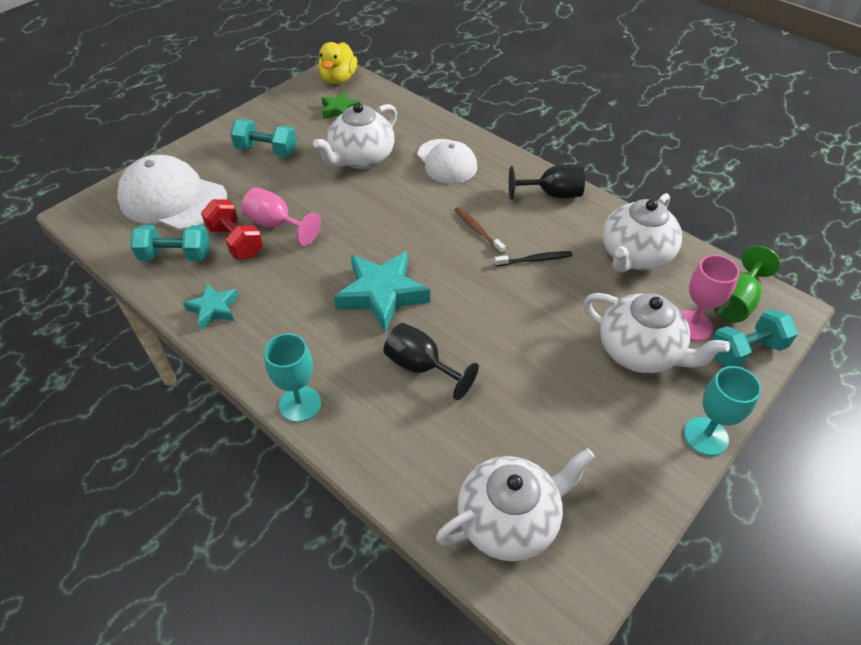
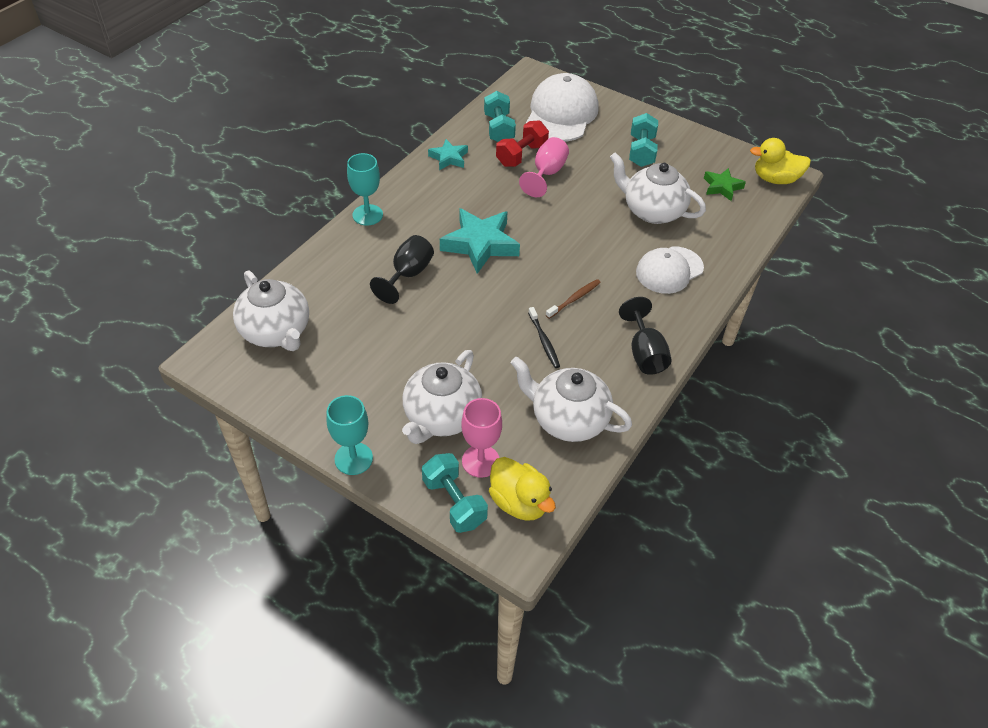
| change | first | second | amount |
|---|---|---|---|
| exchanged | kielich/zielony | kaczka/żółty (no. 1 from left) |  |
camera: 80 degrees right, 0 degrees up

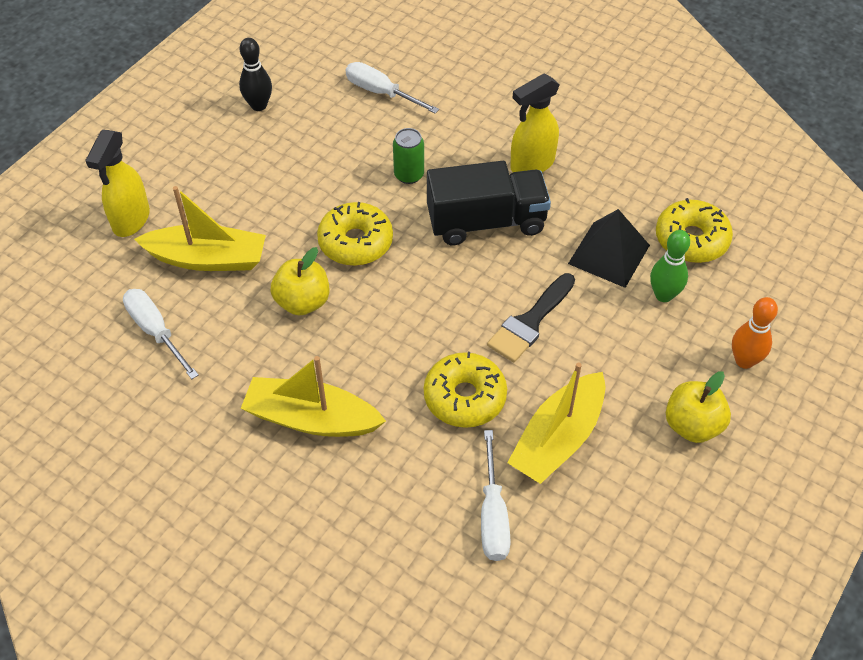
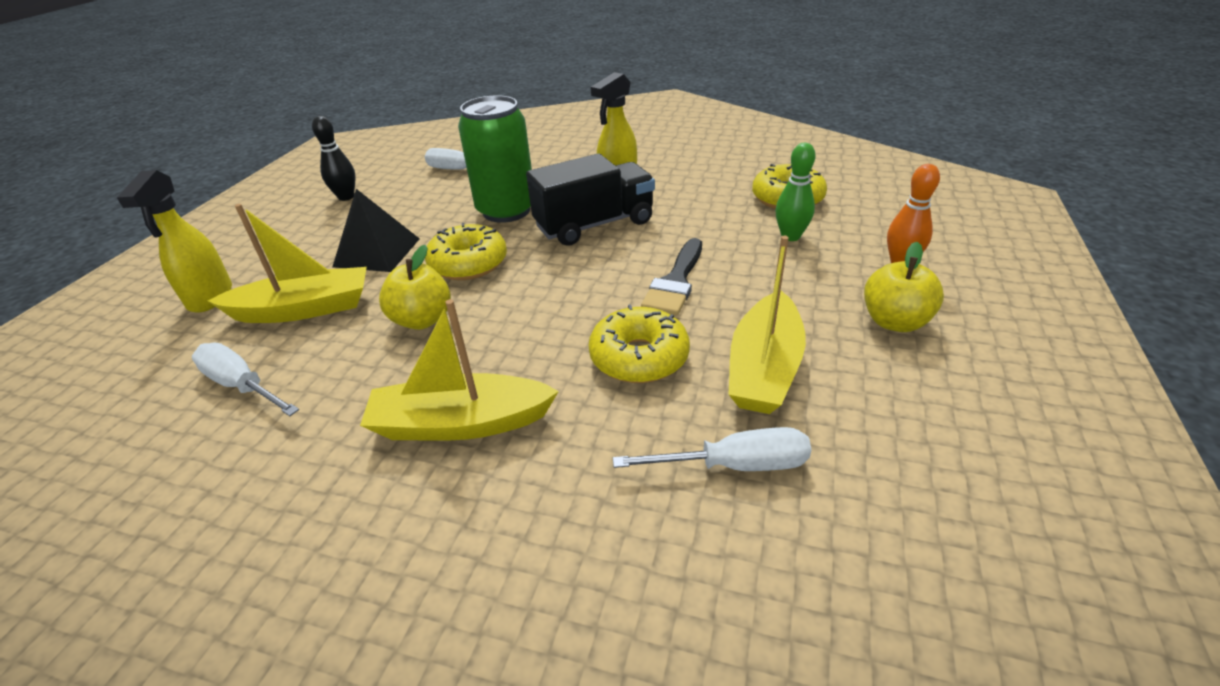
| change | first | second | amount |
|---|---|---|---|
| relocated | piramida/czarny |  |  |
| spun | śrubokręt/biały (no. 3 from left) |  | 75 degrees counterclockwise |
| size | puszka/zielony |  | x2.03 |
camera: 15 degrees left, 15 degrees down

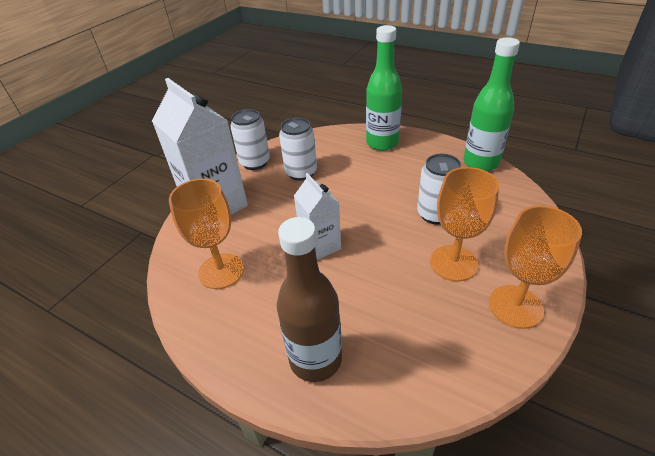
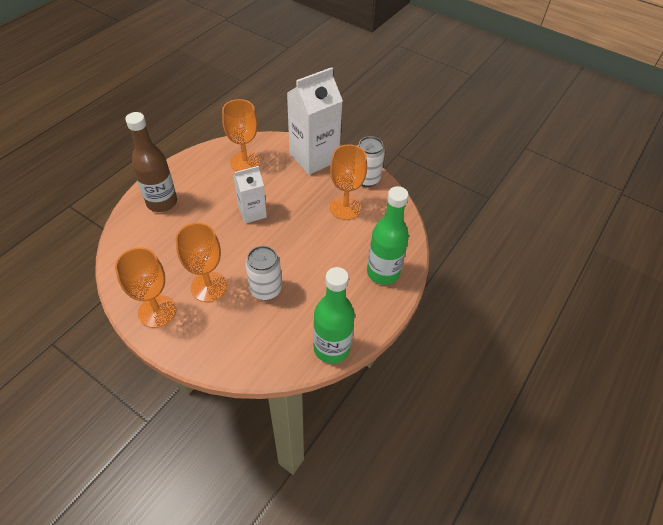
| change | first | second | amount |
|---|---|---|---|
| exchanged | puszka/biały (no. 2 from left) | kielich/pomarańczowy (no. 4 from left) |  |
camera: 90 degrees right, 10 degrees up

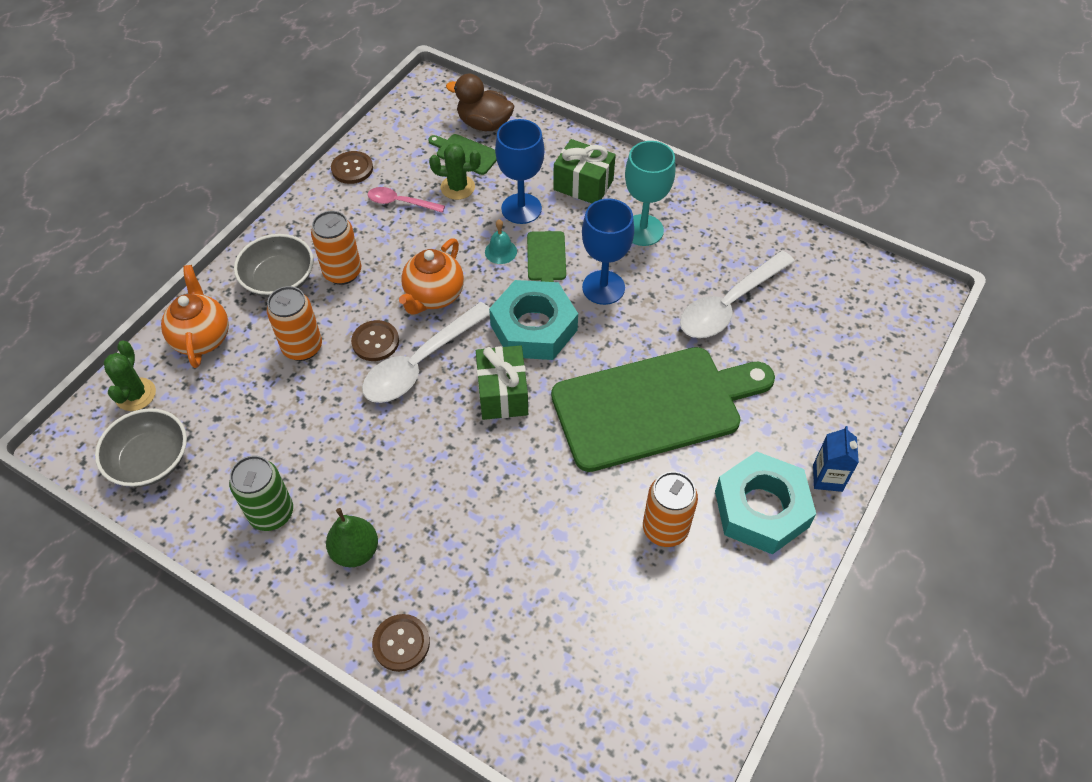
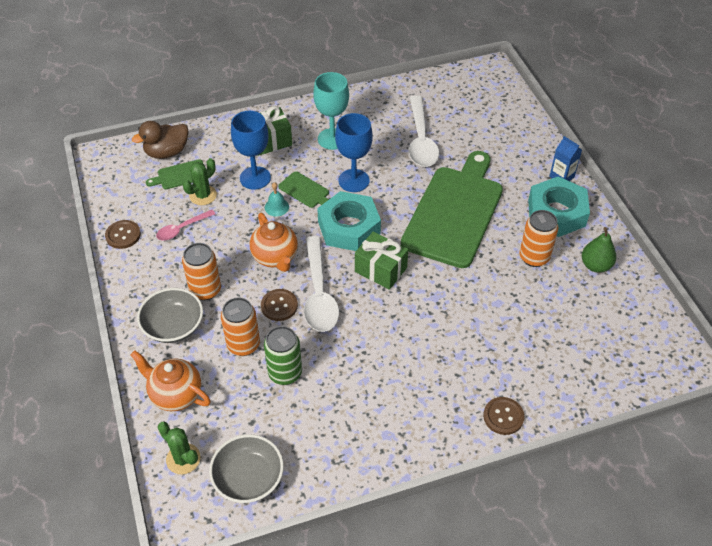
| change | first | second | amount |
|---|---|---|---|
| relocated | puszka/zielony |  |  |
| relocated | gruszka/zielony |  |  |
camera: 50 degrees left, 5 degrees down

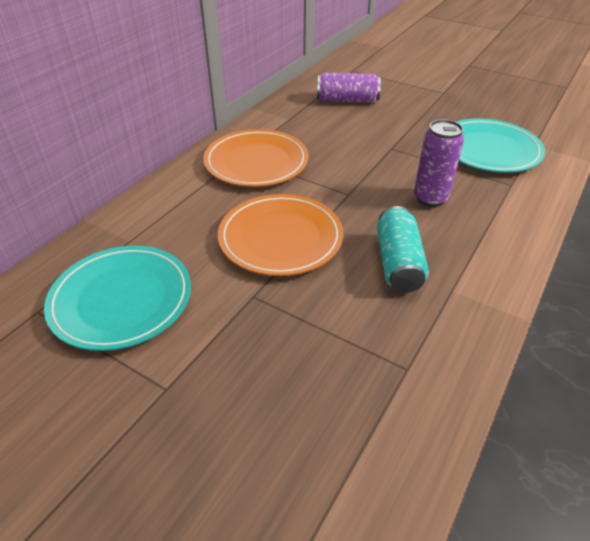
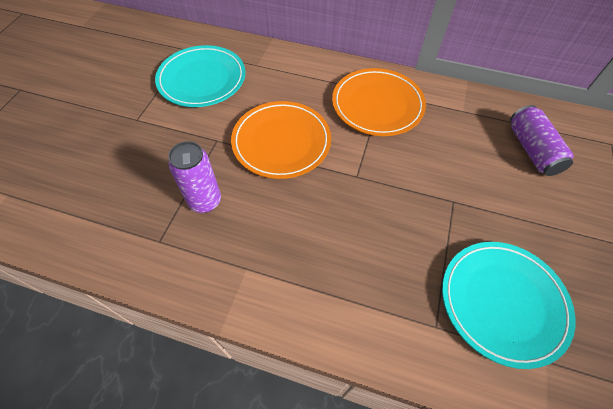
| change | first | second | amount |
|---|---|---|---|
| missing | puszka/turkusowy |  |  |
| relocated | puszka/fioletowy (no. 2 from left in the first image) | puszka/fioletowy (no. 1 from left) |  |
camera: 75 degrees right, 15 degrees up

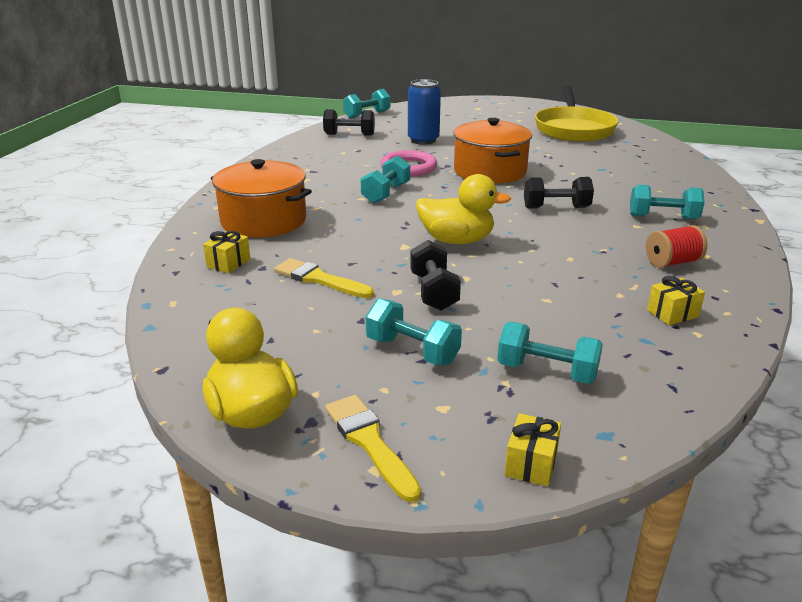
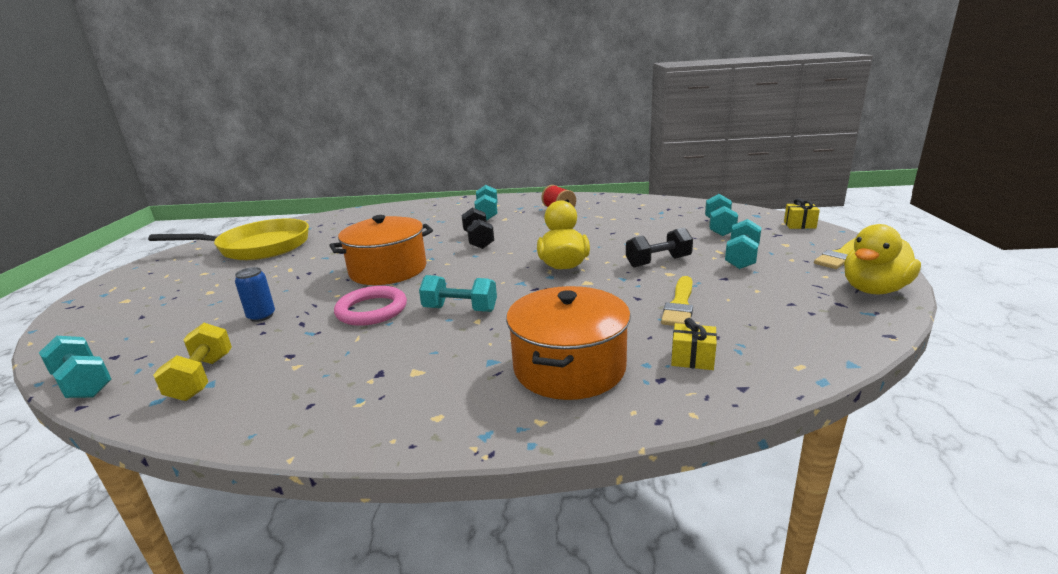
| change | first | second | amount |
|---|---|---|---|
| missing | prezent/żółty (no. 3 from left) |  |  |
| colour | hantel/czarny (no. 1 from left) | hantel/żółty |  |
| size | puszka/niebieski |  | x0.63 |
camera: 100 degrees left, 5 degrees down

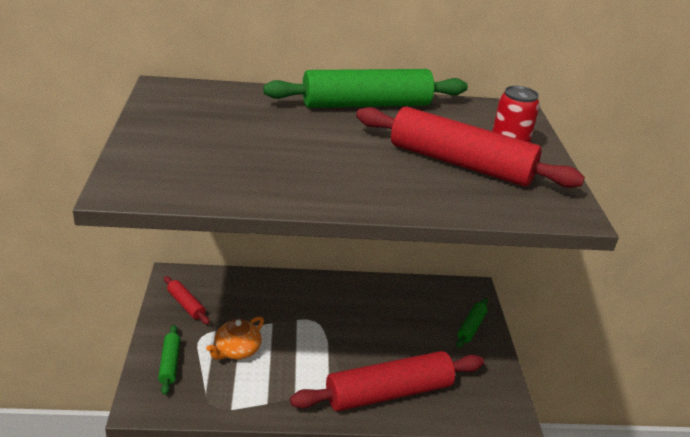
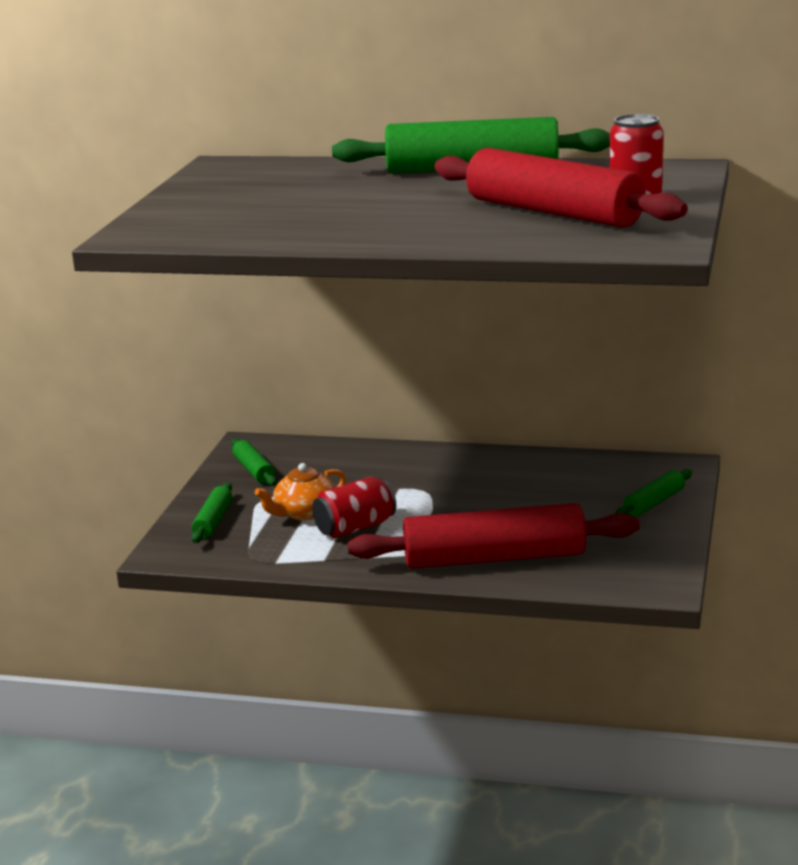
| change | first | second | amount |
|---|---|---|---|
| appeared |  | puszka/czerwony (no. 1 from left) |  |
| colour | wałek do ciasta/czerwony (no. 1 from left) | wałek do ciasta/zielony (no. 2 from left) |  |
camera: 20 degrees right, 10 degrees down

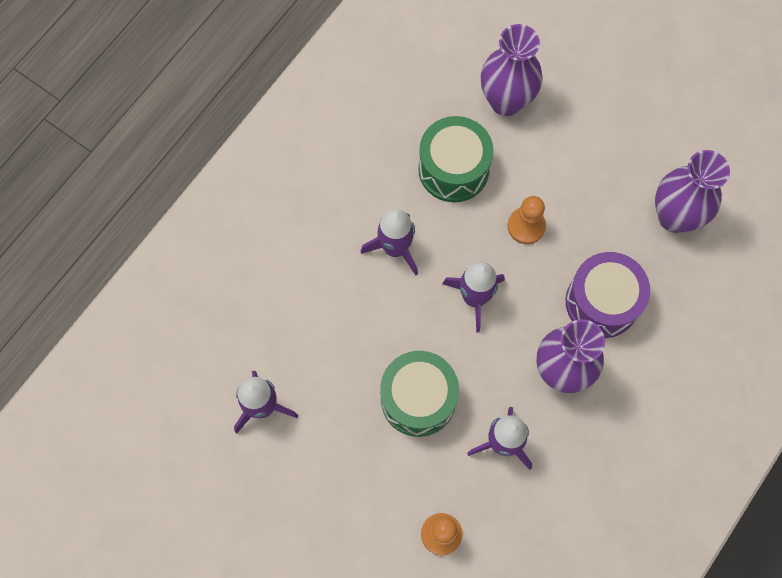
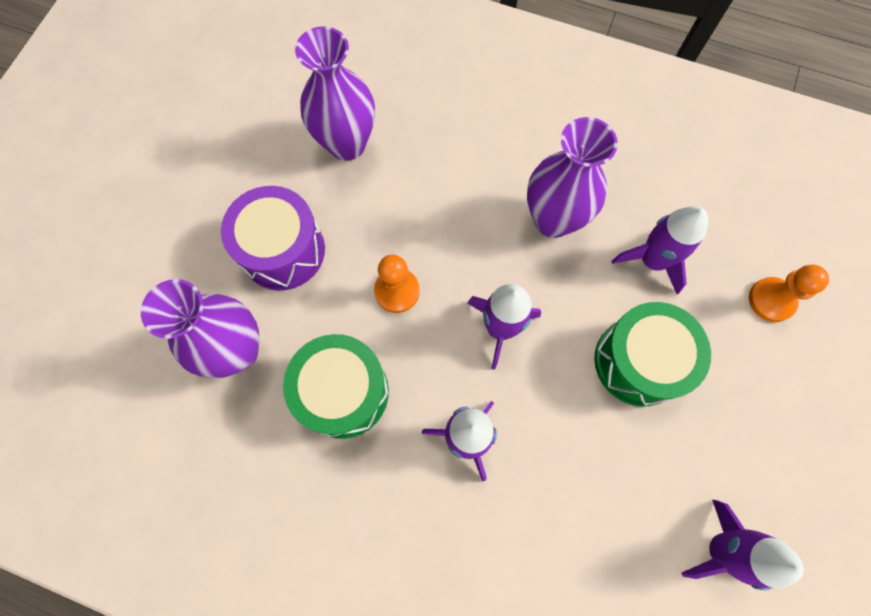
| change | first | second | amount |
|---|---|---|---|
| relocated | bęben/fioletowy |  |  |
camera: 105 degrees left, 0 degrees up

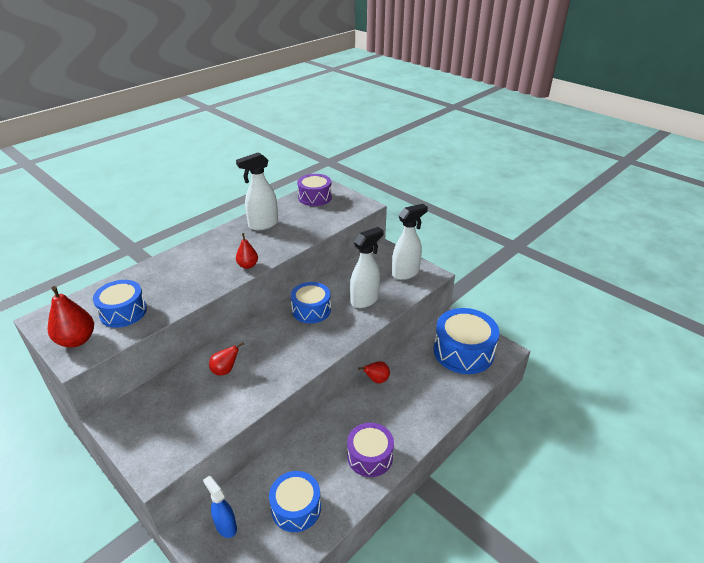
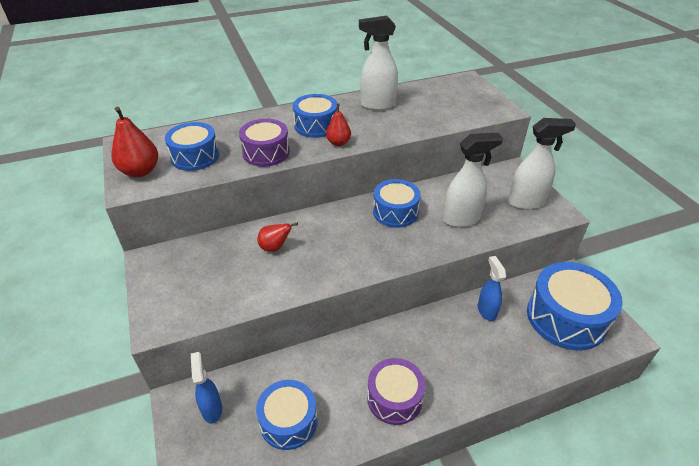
| change | first | second | amount |
|---|---|---|---|
| missing | gruszka/czerwony (no. 4 from left) |  |  |
| appeared |  | bęben/niebieski (no. 3 from left) |  |
| appeared |  | spryskiwacz/niebieski (no. 2 from left) |  |
| relocated | bęben/fioletowy (no. 1 from left) |  |  |
camera: 25 degrees right, 5 degrees up

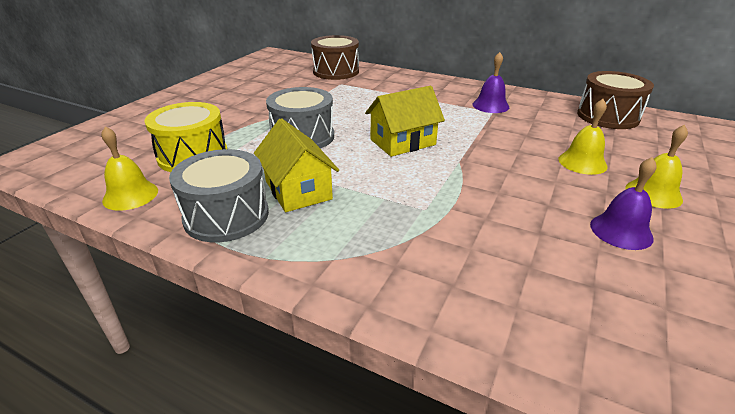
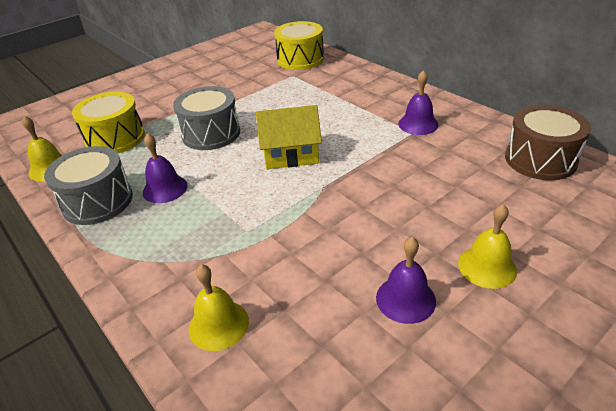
| change | first | second | amount |
|---|---|---|---|
| relocated | dzwonek/żółty (no. 2 from left) |  |  |
| exchanged | domek/żółty (no. 1 from left) | dzwonek/fioletowy (no. 1 from left) |  |
| colour | bęben/brązowy (no. 1 from left) | bęben/żółty (no. 2 from left) |  |
camera: 25 degrees right, 5 degrees up

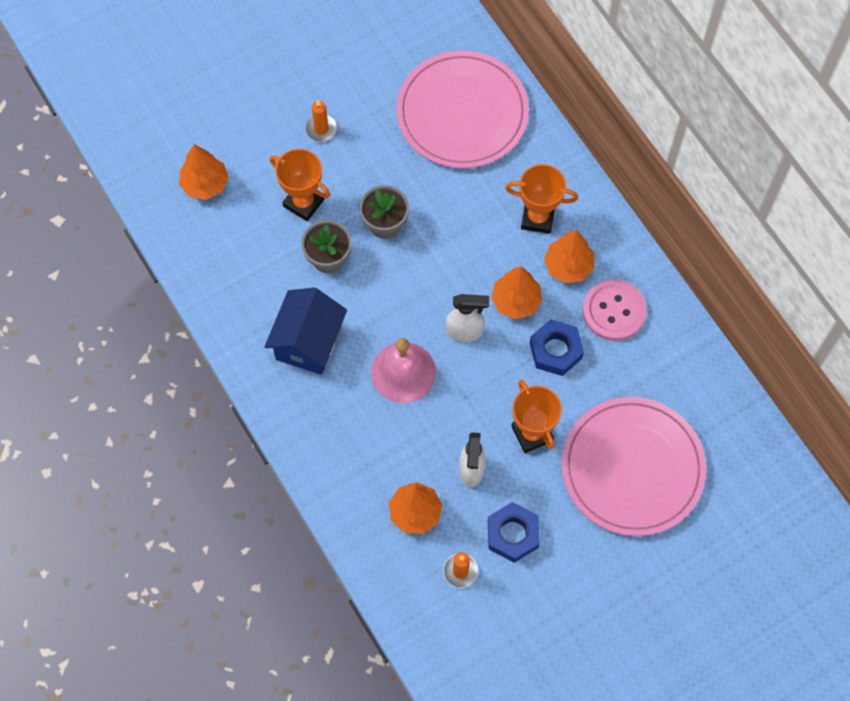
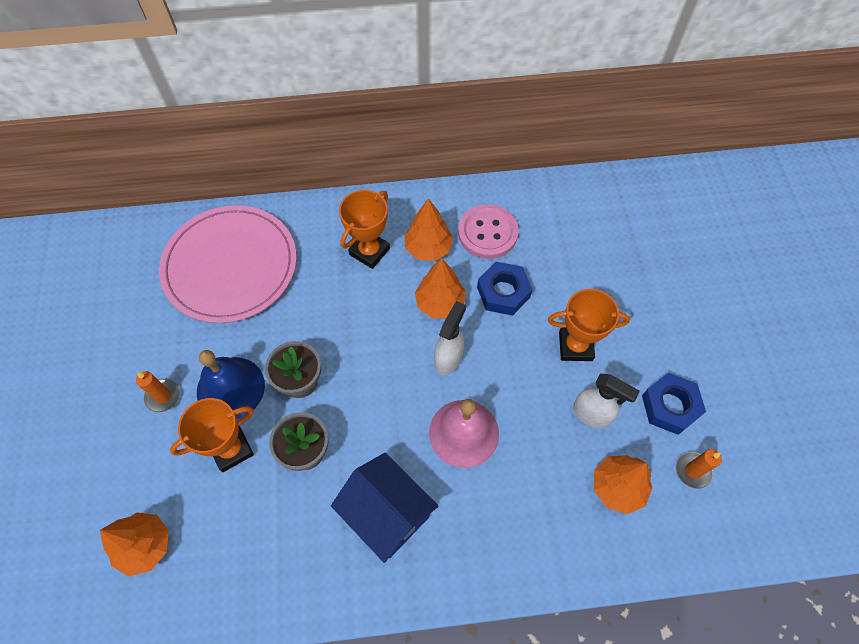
| change | first | second | amount |
|---|---|---|---|
| missing | talerz/różowy (no. 2 from left) |  |  |
| appeared |  | dzwonek/niebieski |  |
camera: 65 degrees left, 5 degrees down

